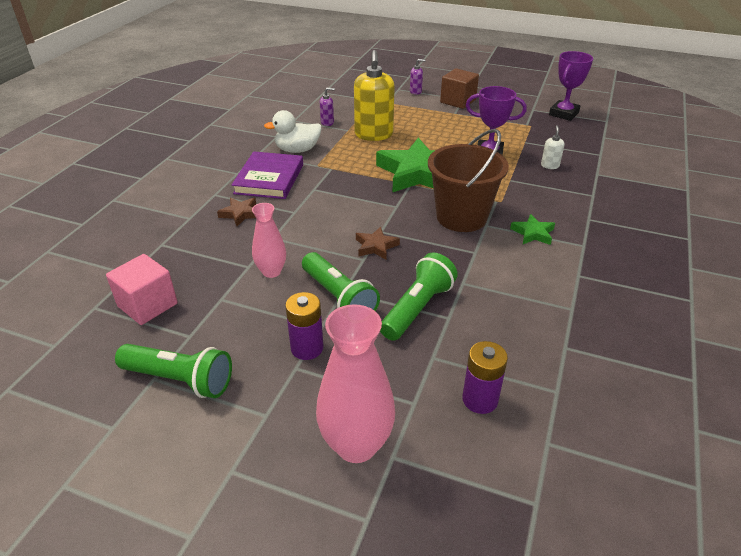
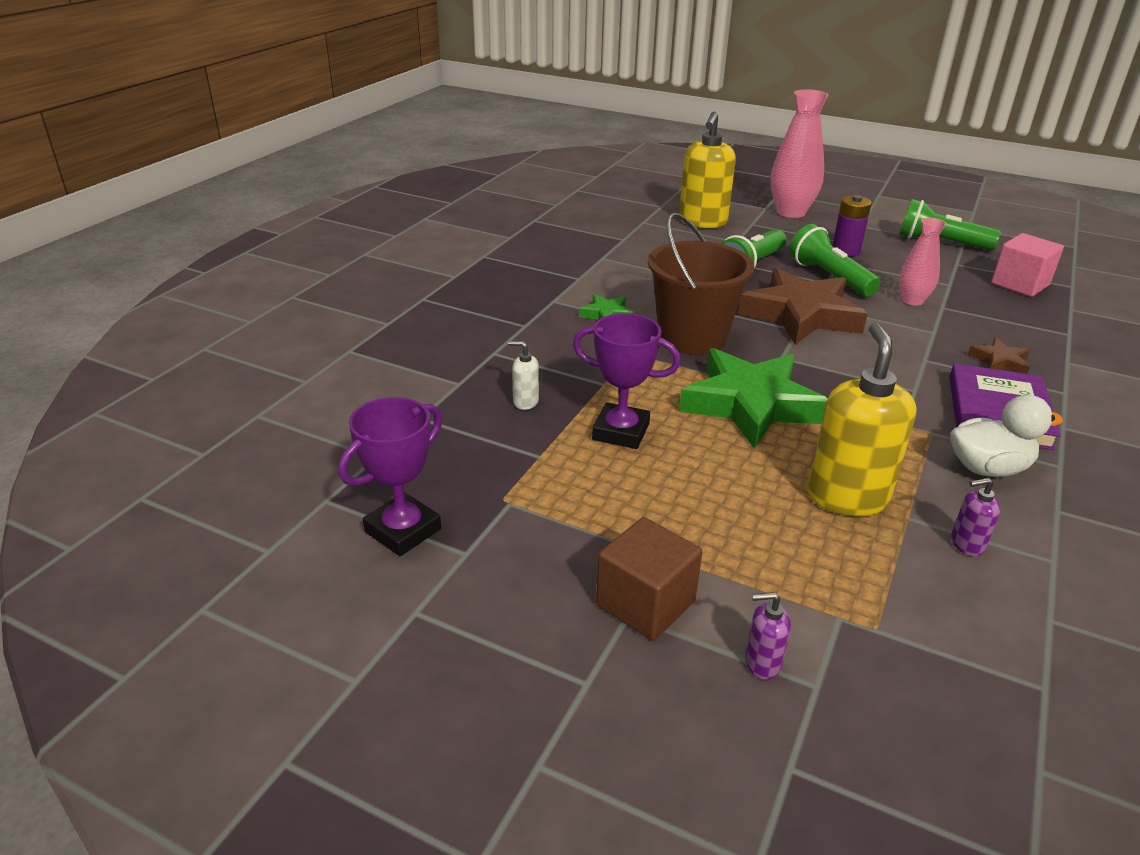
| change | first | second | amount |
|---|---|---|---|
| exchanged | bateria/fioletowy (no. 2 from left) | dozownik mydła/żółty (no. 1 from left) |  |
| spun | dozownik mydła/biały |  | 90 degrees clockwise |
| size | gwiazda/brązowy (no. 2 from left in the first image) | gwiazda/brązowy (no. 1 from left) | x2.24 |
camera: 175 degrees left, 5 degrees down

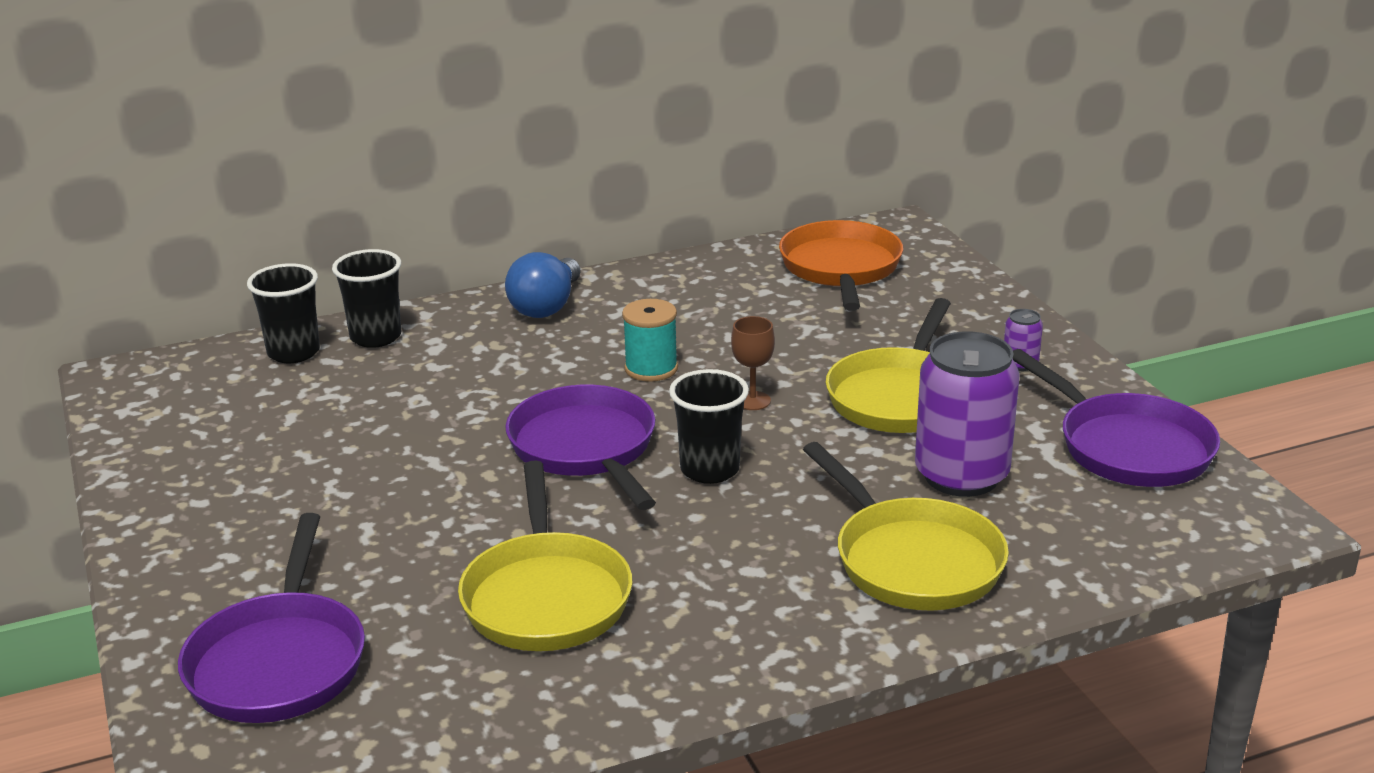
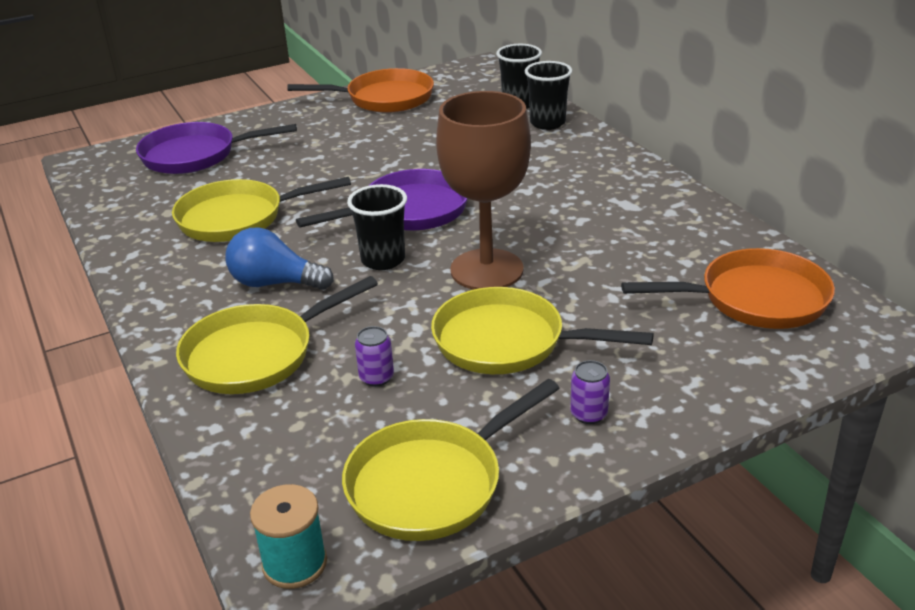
| change | first | second | amount |
|---|---|---|---|
| appeared |  | patelnia/pomarańczowy (no. 1 from left) |  |
| relocated | żarówka/niebieski |  |  |
| relocated | szpulka/turkusowy |  |  |
| colour | patelnia/fioletowy (no. 3 from left) | patelnia/żółty (no. 3 from left) |  |
| size | kielich/brązowy |  | x2.49 |
| size | puszka/fioletowy (no. 1 from left) |  | x0.43 |
camera: 85 degrees right, 5 degrees up

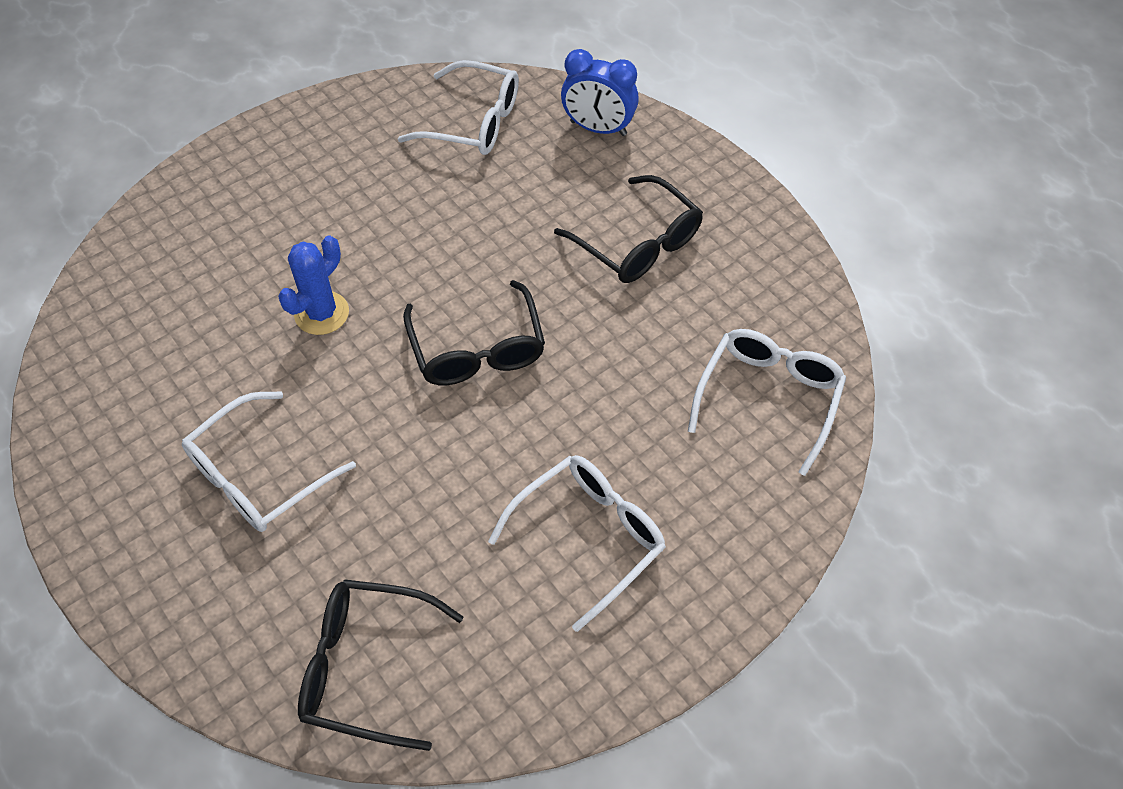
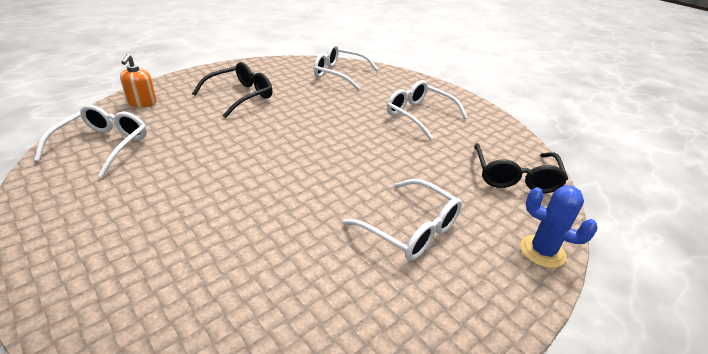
| change | first | second | amount |
|---|---|---|---|
| missing | okulary/czarny (no. 2 from left) |  |  |
| relocated | kaktus/niebieski |  |  |
| exchanged | budzik/niebieski | dozownik mydła/pomarańczowy |  |
camera: 95 degrees left, 20 degrees down

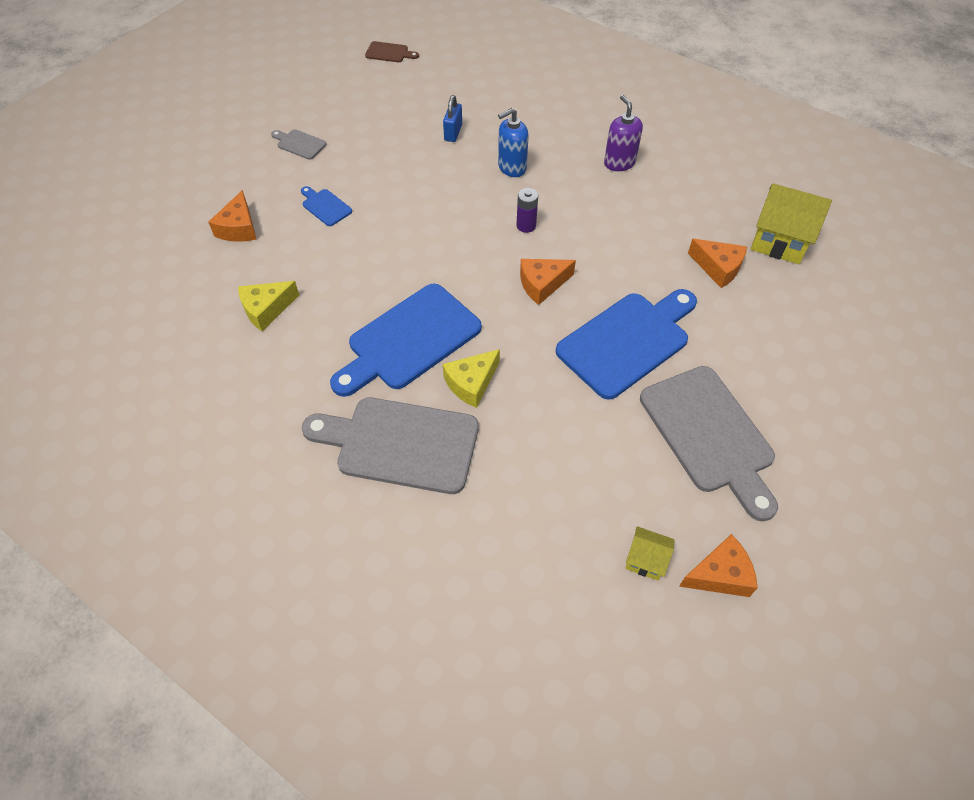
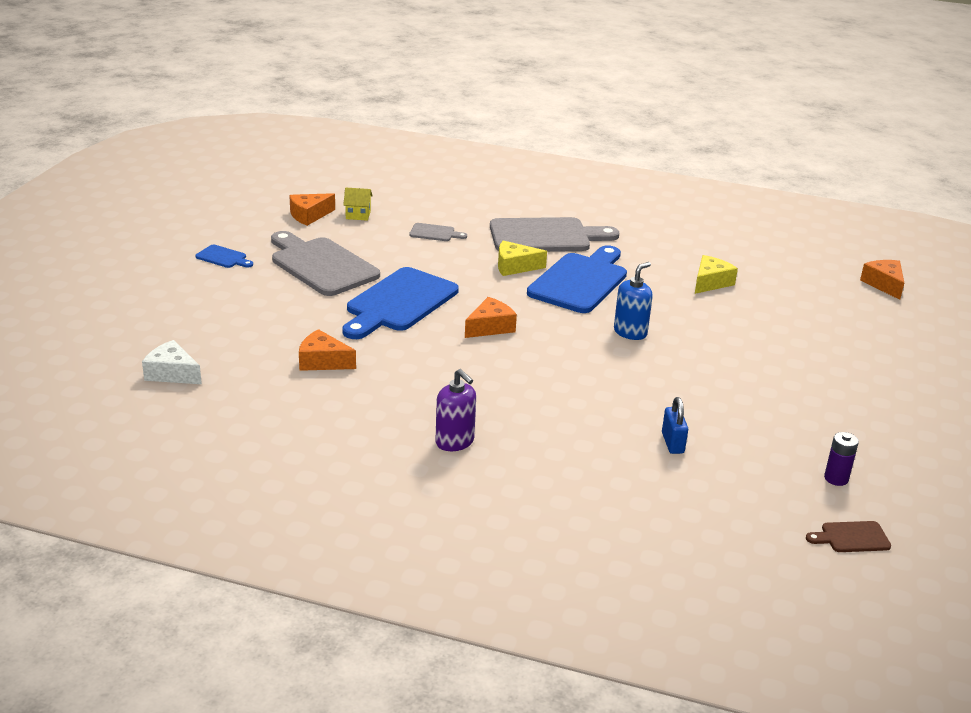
| change | first | second | amount |
|---|---|---|---|
| missing | domek/żółty (no. 2 from left) |  |  |
| appeared |  | ser/biały |  |
| relocated | ser/pomarańczowy (no. 1 from left in the first image) | ser/pomarańczowy (no. 4 from left) |  |
| relocated | deska do krojenia/szary (no. 1 from left in the first image) | deska do krojenia/szary (no. 2 from left) |  |
| relocated | deska do krojenia/niebieski (no. 1 from left) |  |  |
| relocated | dozownik mydła/niebieski |  |  |
| relocated | bateria/fioletowy |  |  |
| spun | ser/żółty (no. 2 from left in the first image) | ser/żółty (no. 1 from left) | 120 degrees counterclockwise |
camera: 160 degrees right, 25 degrees down

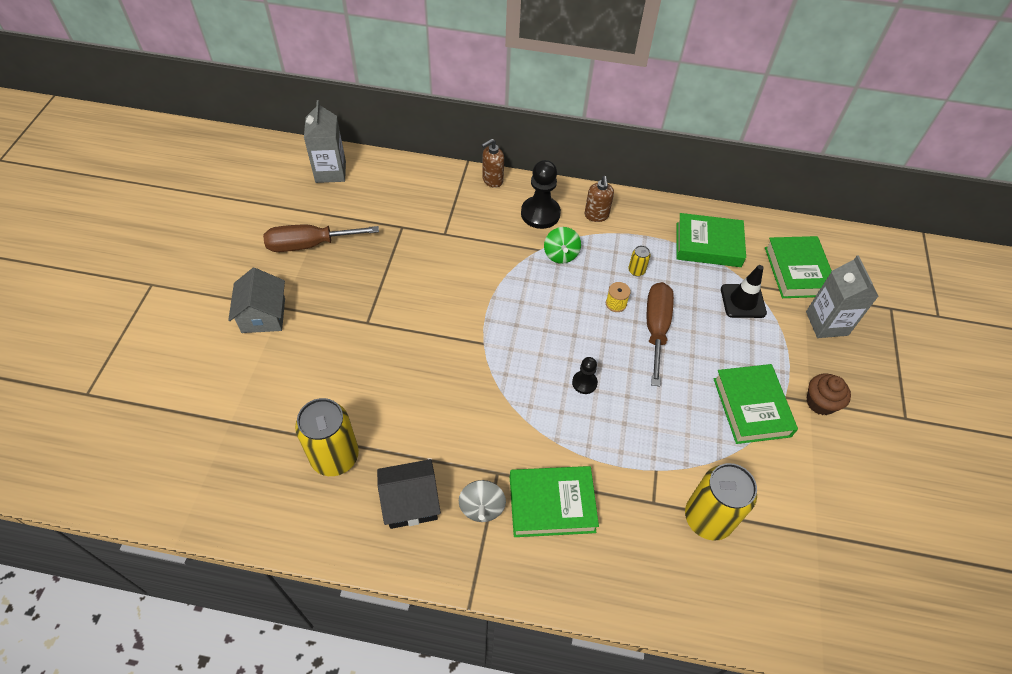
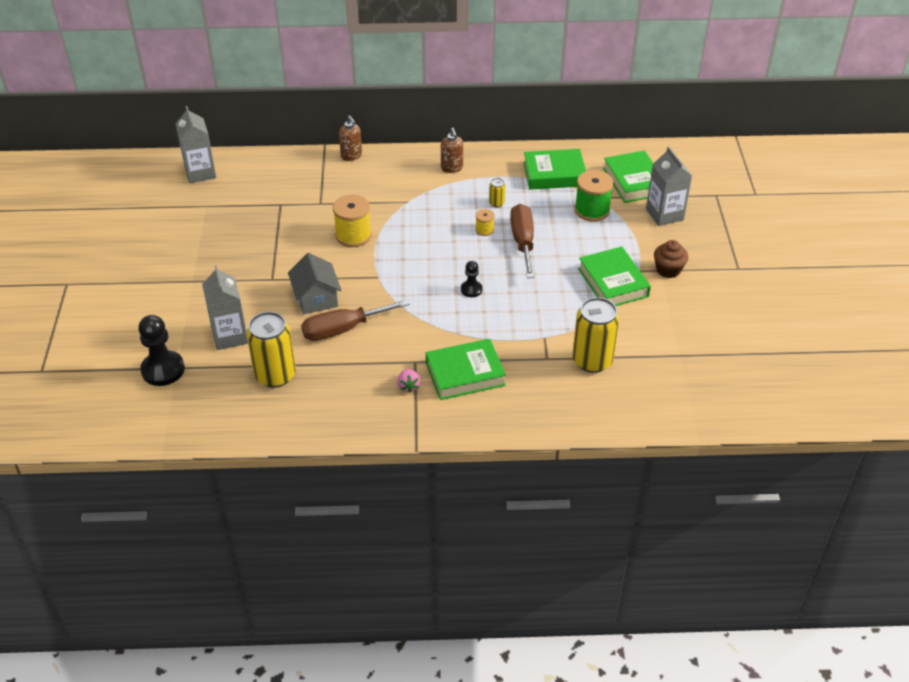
| change | first | second | amount |
|---|---|---|---|
| missing | domek/czarny |  |  |
| missing | bączek/zielony |  |  |
| appeared |  | karton mleka/szary (no. 2 from left) |  |
| appeared |  | szpulka/żółty (no. 1 from left) |  |
| relocated | domek/szary |  |  |
| relocated | śrubokręt/brązowy (no. 1 from left) |  |  |
| relocated | pionek/czarny (no. 1 from left) |  |  |
| exchanged | bączek/szary | truskawka/różowy |  |
| exchanged | pachołek/czarny | szpulka/zielony |  |
| spun | dozownik mydła/brązowy (no. 1 from left) |  | 75 degrees counterclockwise |
camera: 10 degrees left, 10 degrees down

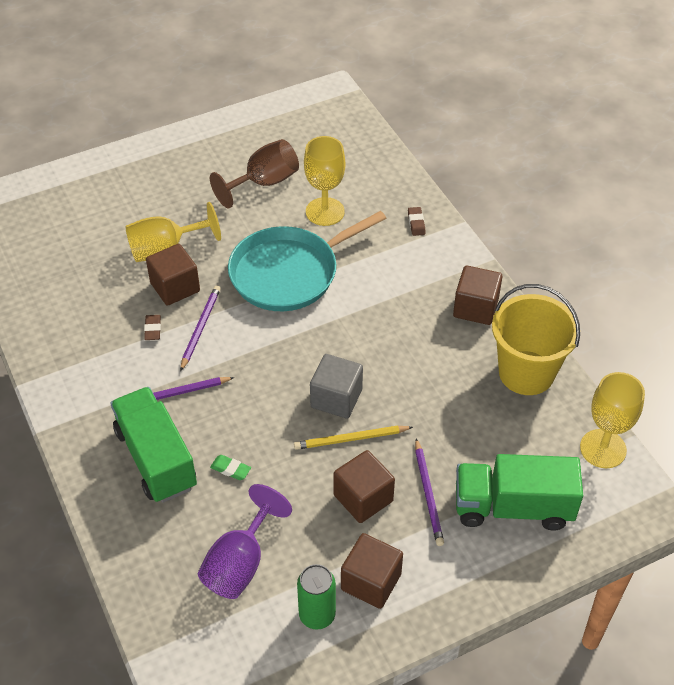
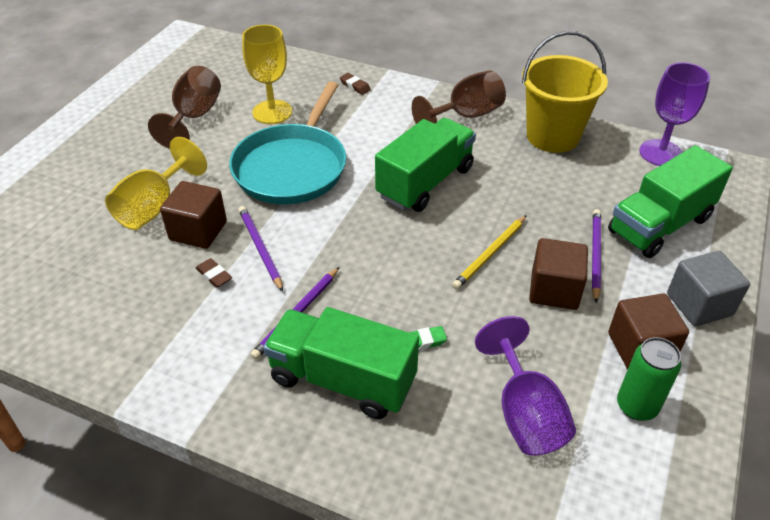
| change | first | second | amount |
|---|---|---|---|
| appeared |  | ciężarówka/zielony (no. 2 from left) |  |
| relocated | sześcian/szary |  |  |
| exchanged | sześcian/brązowy (no. 4 from left) | kielich/brązowy (no. 2 from left) |  |
| colour | kielich/żółty (no. 3 from left) | kielich/fioletowy (no. 2 from left) |  |
| spun | ołówek/fioletowy (no. 3 from left) |  | 120 degrees counterclockwise |
camera: 40 degrees left, 5 degrees down

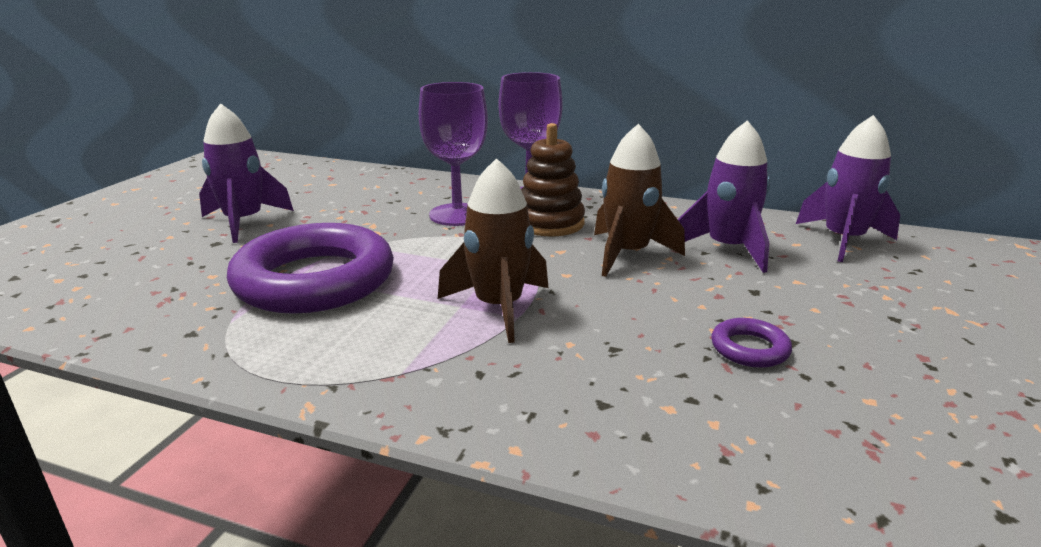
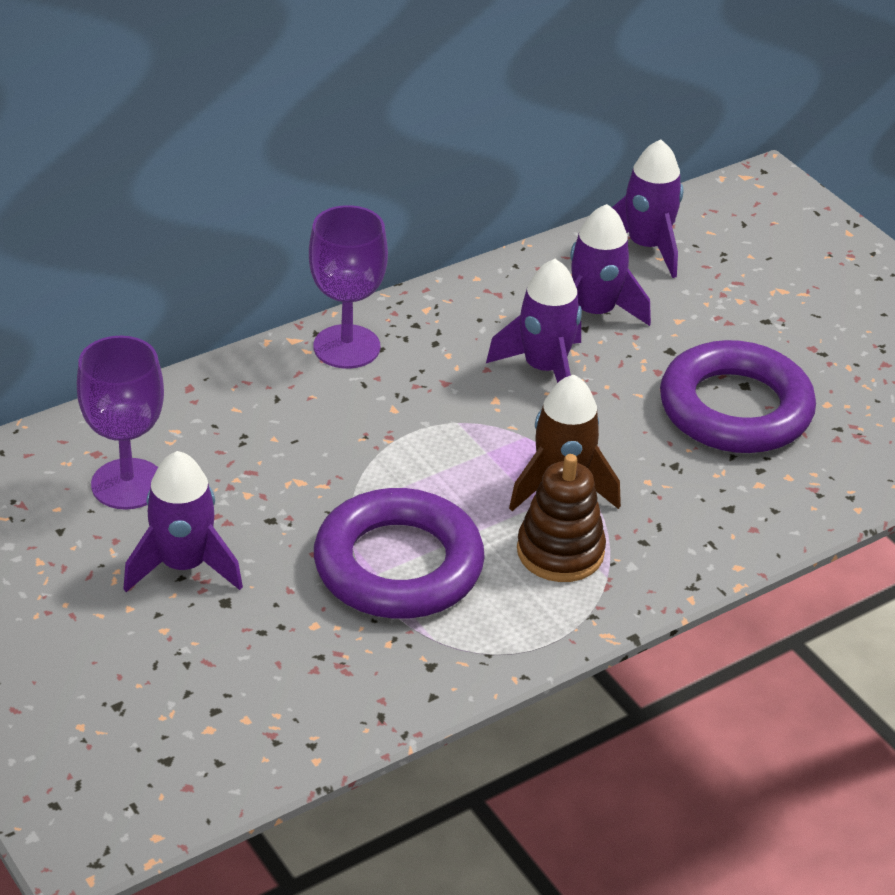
| change | first | second | amount |
|---|---|---|---|
| relocated | kielich/fioletowy (no. 1 from left) |  |  |
| relocated | zabawka nakładanka/brązowy |  |  |
| colour | rakieta/brązowy (no. 2 from left) | rakieta/fioletowy (no. 2 from left) |  |
| size | pierścień/fioletowy (no. 2 from left) |  | x2.47 |
camera: 55 degrees left, 15 degrees up

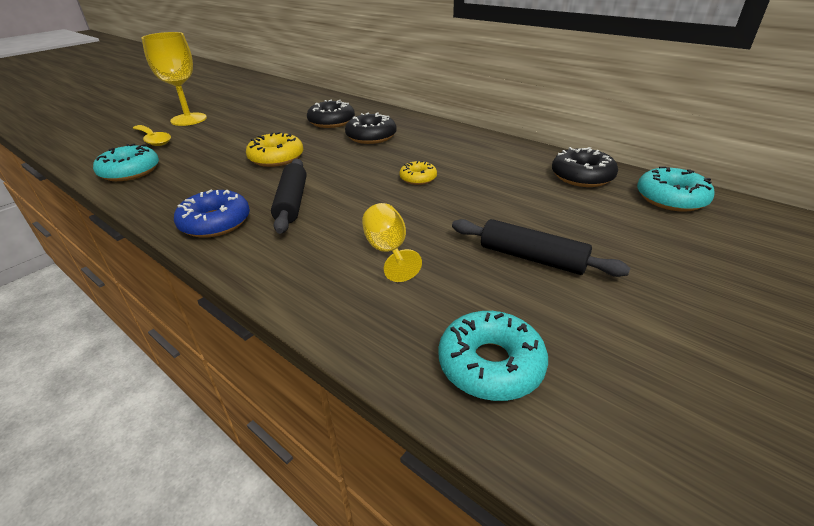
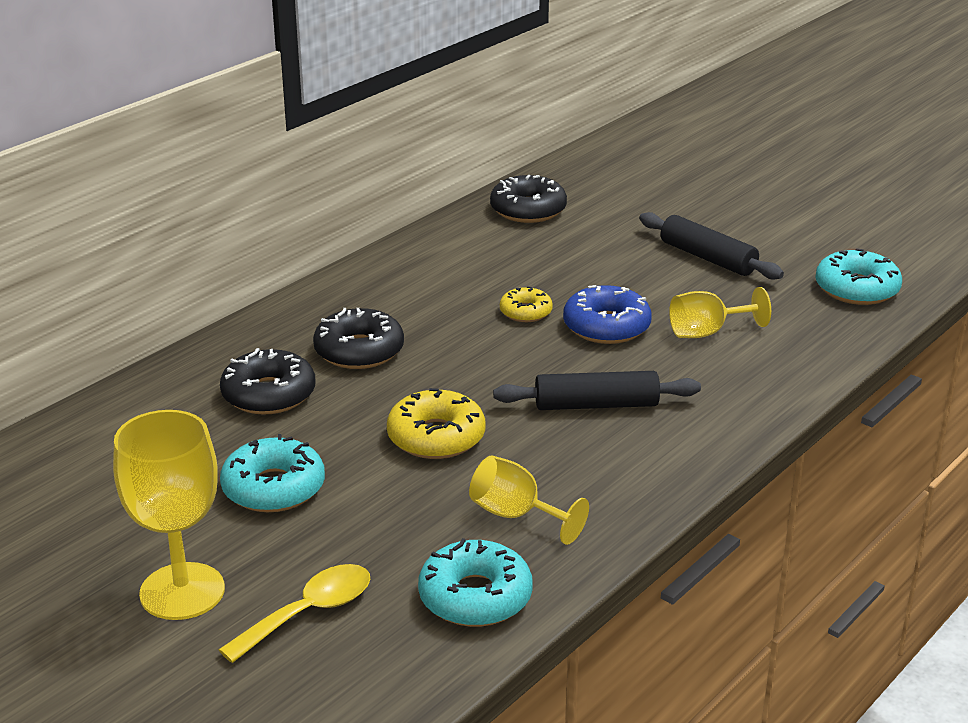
| change | first | second | amount |
|---|---|---|---|
| appeared |  | kielich/żółty (no. 2 from left) |  |
| relocated | donut/niebieski |  |  |
| relocated | donut/turkusowy (no. 3 from left in the first image) | donut/turkusowy (no. 1 from left) |  |
| spun | wałek do ciasta/czarny (no. 2 from left) |  | 75 degrees counterclockwise |
camera: 90 degrees left, 5 degrees down

